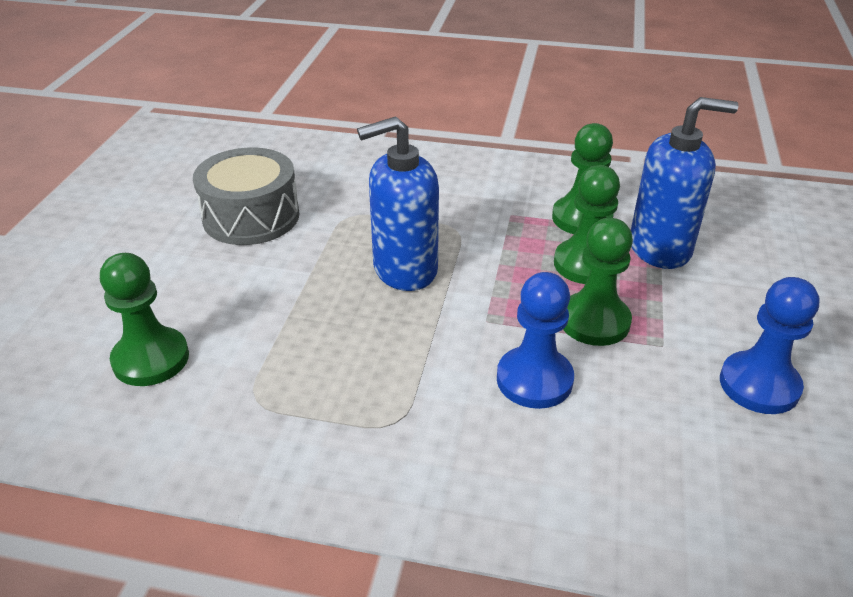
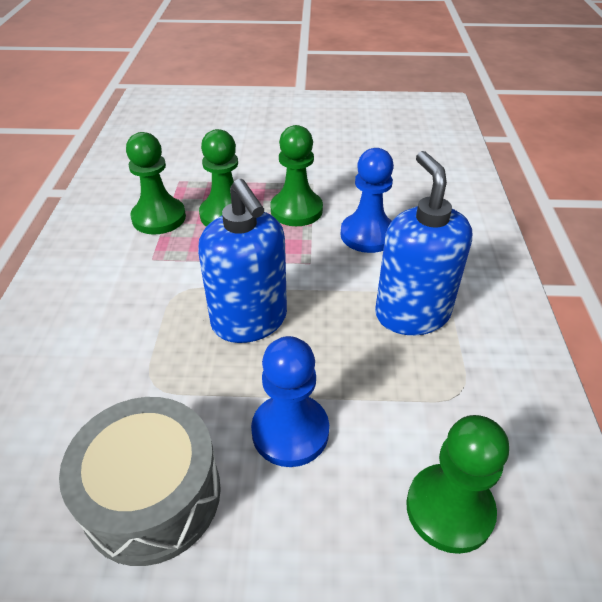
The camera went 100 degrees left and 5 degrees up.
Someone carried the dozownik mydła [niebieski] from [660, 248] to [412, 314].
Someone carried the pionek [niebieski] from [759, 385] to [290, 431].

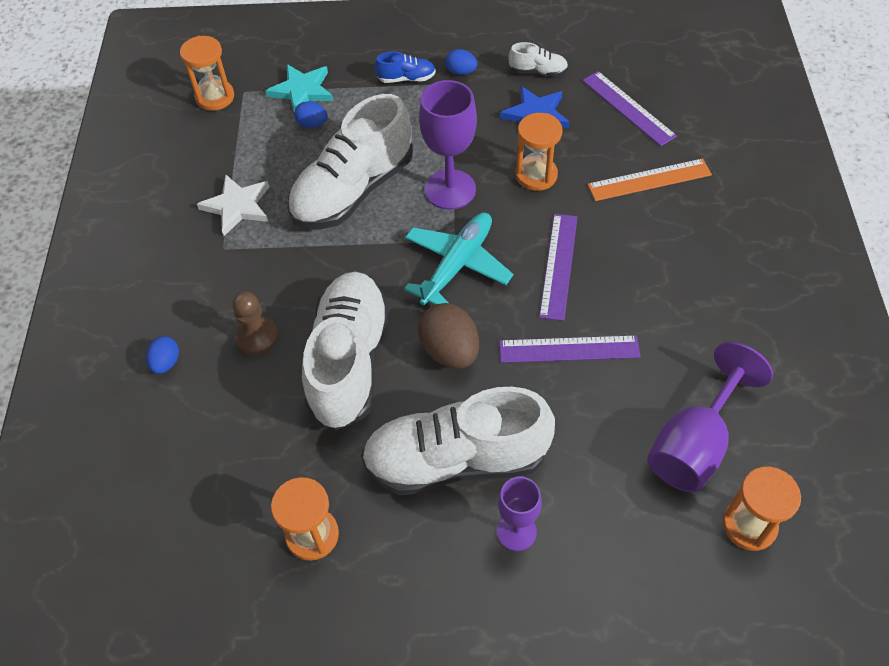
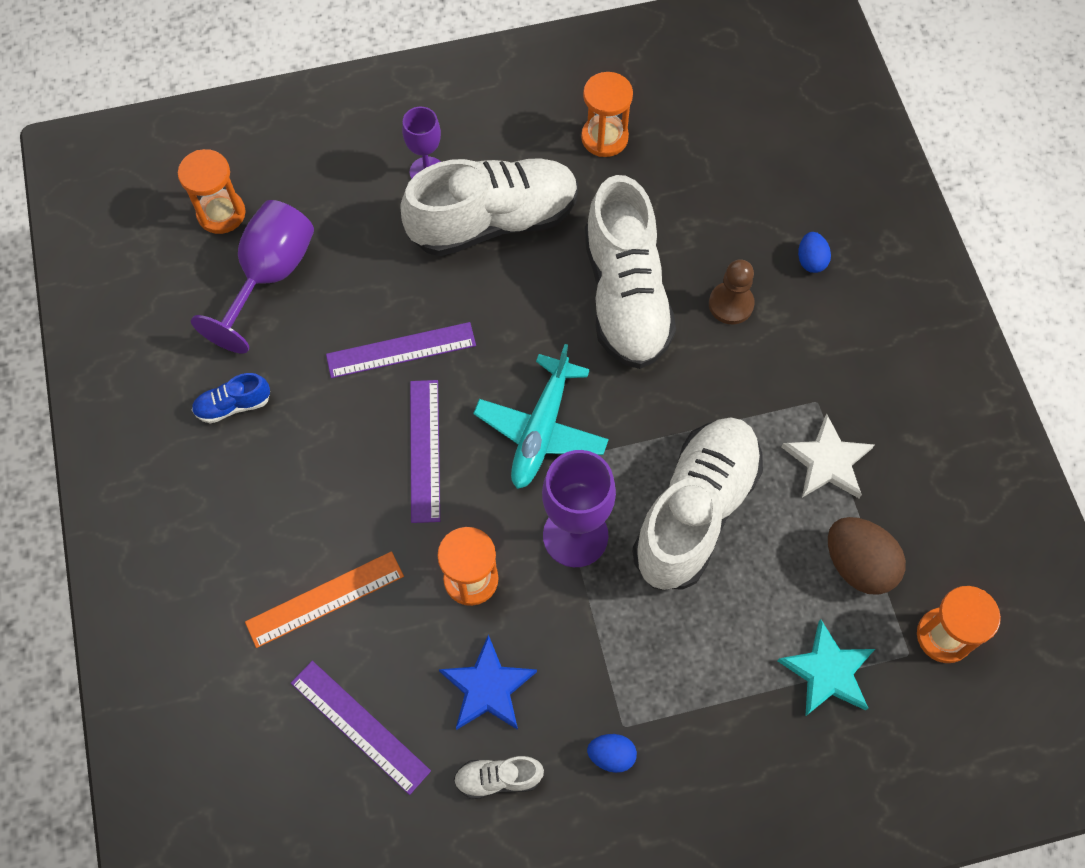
The camera went 165 degrees right and 10 degrees up.
Someone carried the but [niebieski] from [406, 78] to [233, 405].
Someone took away the jajko [niebieski] at [312, 124].
Someone carried the jajko [brązowy] from [450, 351] to [858, 565].

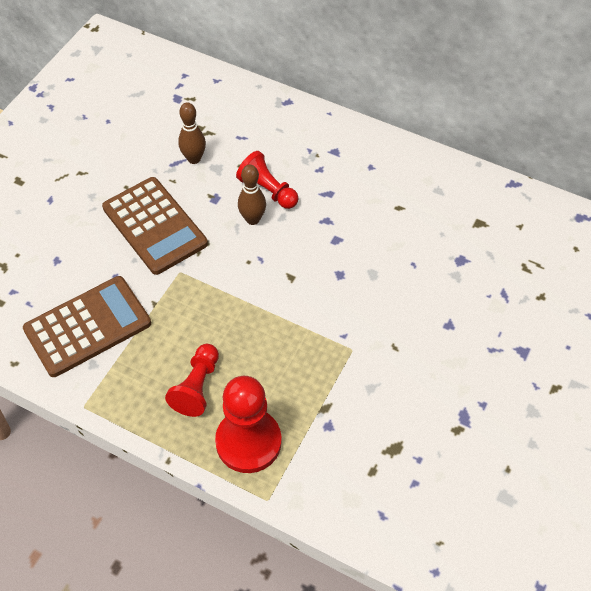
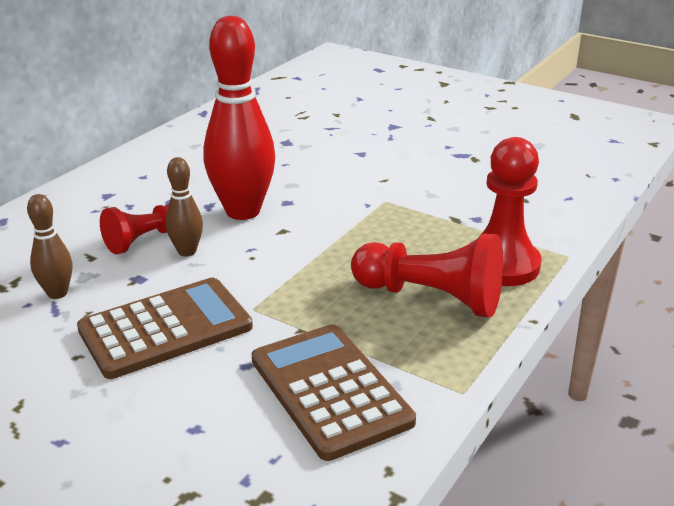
The camera went 85 degrees left and 25 degrees down.
Someone scaled the pionek [czerwony] at [197, 387] by 1.58.
Someone put down the kręgiel [czerwony] at [243, 211].

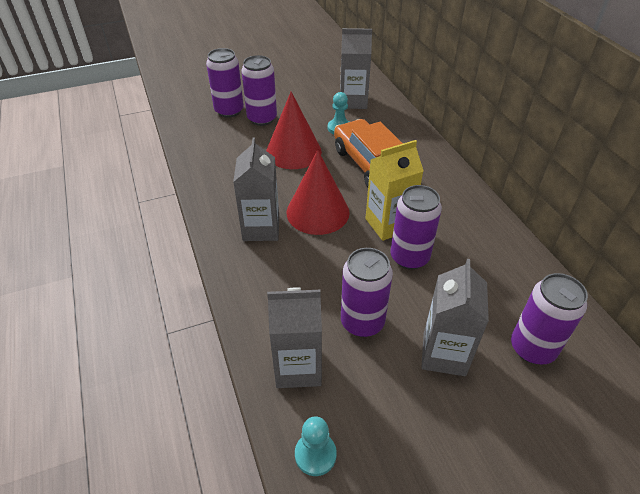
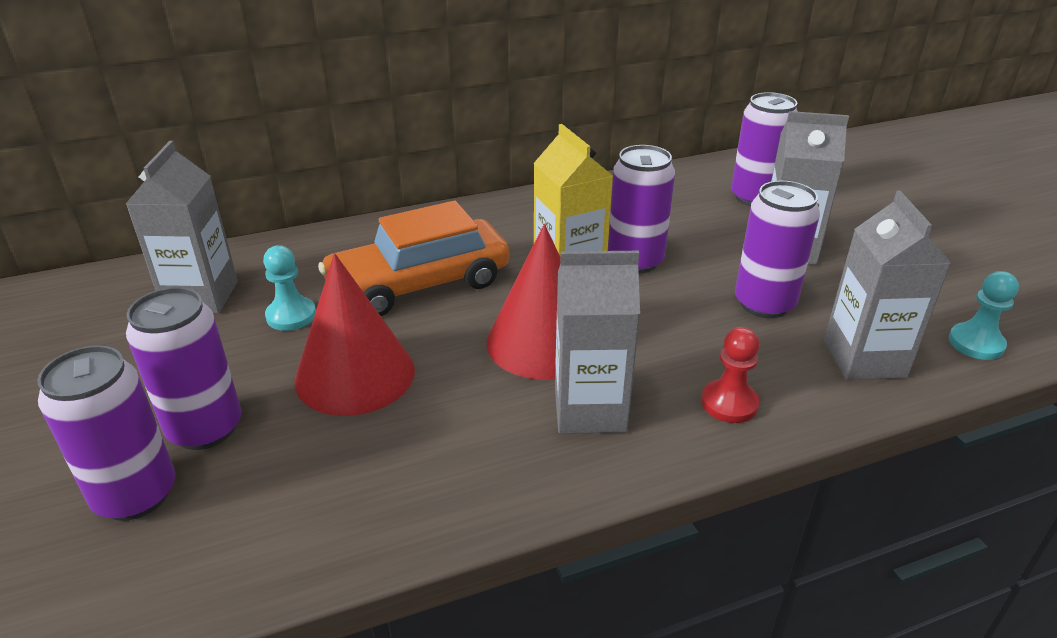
The camera went 90 degrees left and 10 degrees down.
Someone put down the pionek [czerwony] at [729, 403].

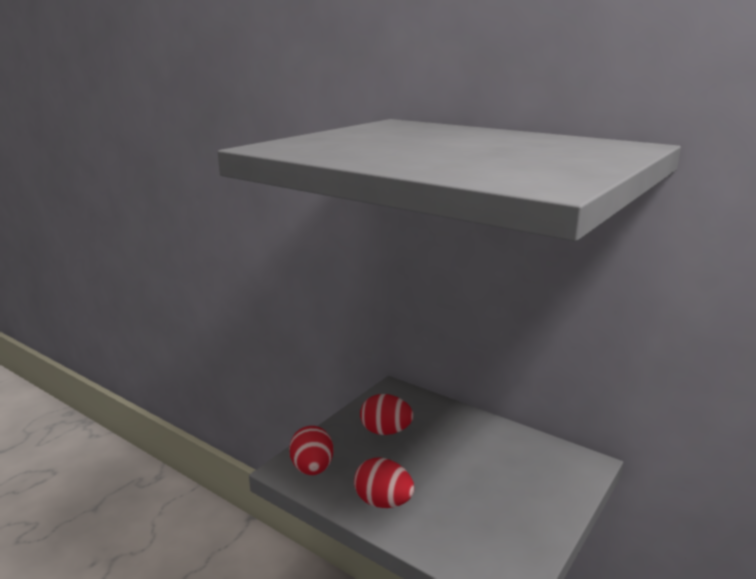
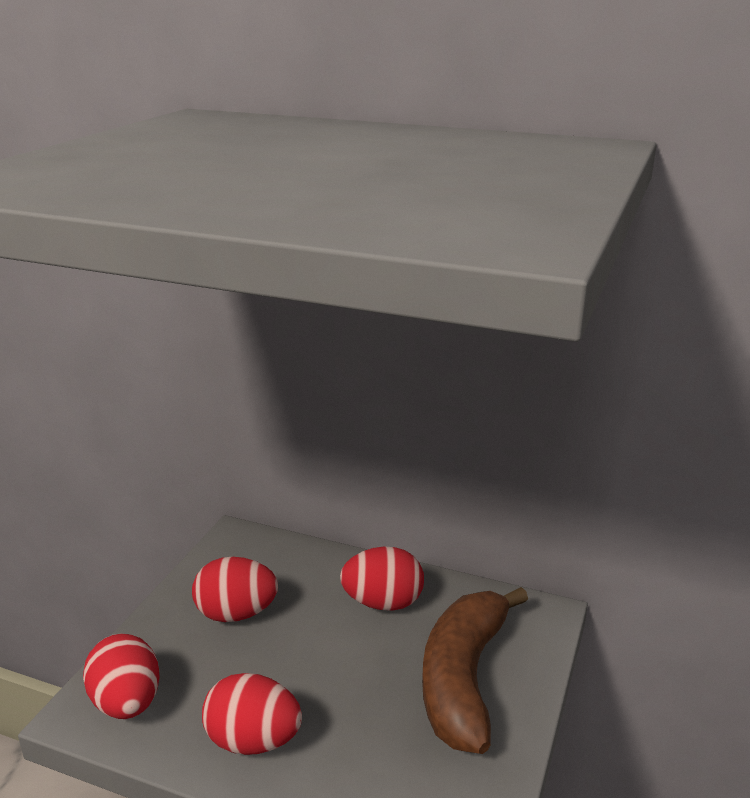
The camera went 15 degrees left and 5 degrees up.
Someone put down the jajko [czerwony] at [383, 603].
Someone put down the banan [brązowy] at [463, 679].

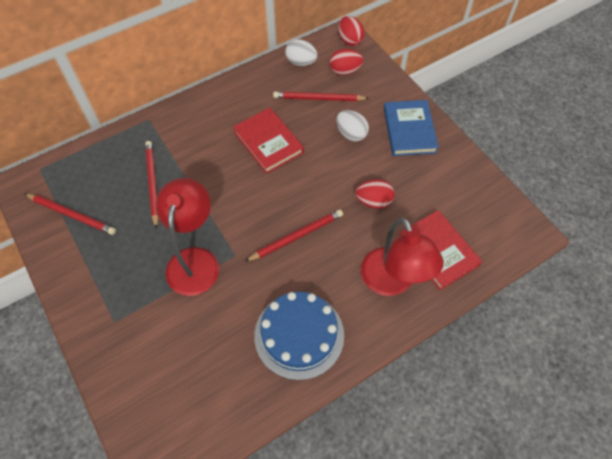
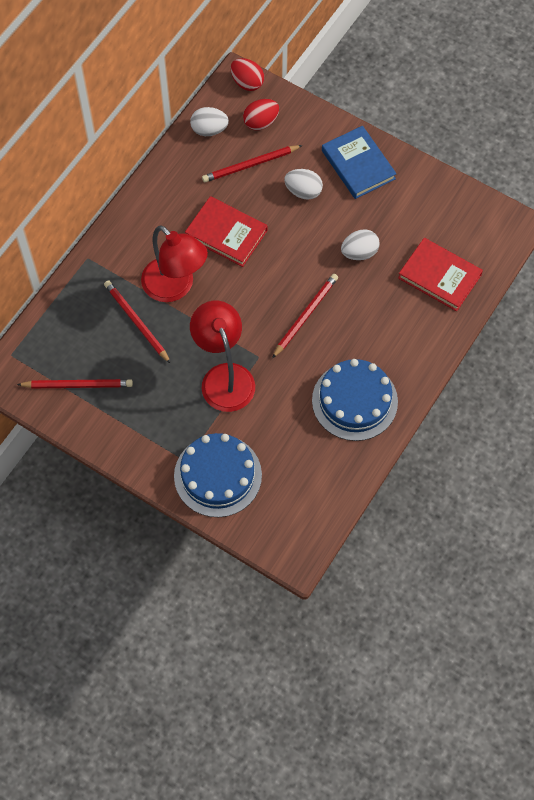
The camera went 25 degrees left and 5 degrees up.
Someone repainted the jajko [czerwony] at [373, 201], which became the jajko [biały] at [359, 253].
Someone carried the lampka [czerwony] from [392, 282] to [175, 287].
Someone put down the tort [niebieski] at [217, 475].

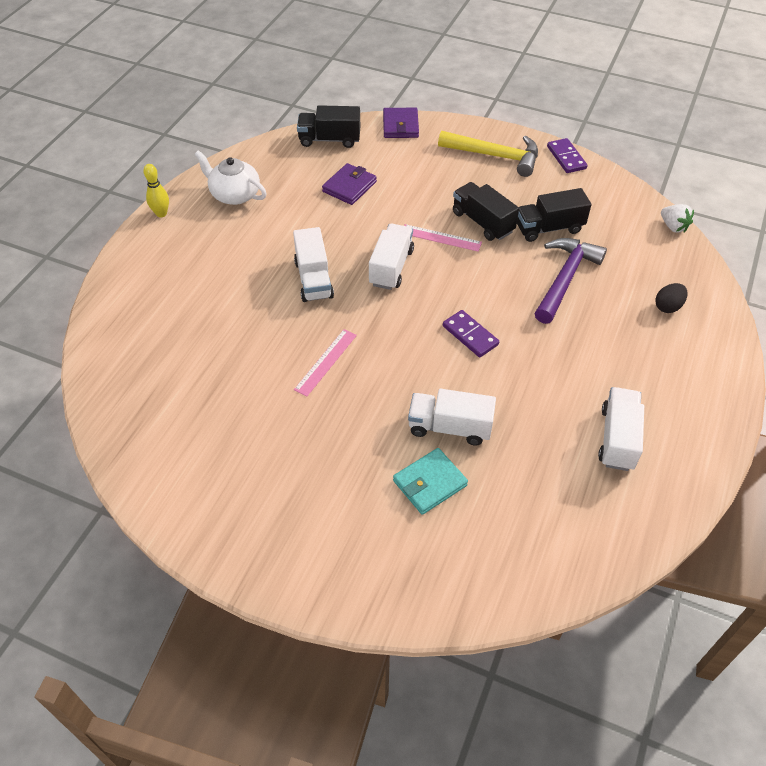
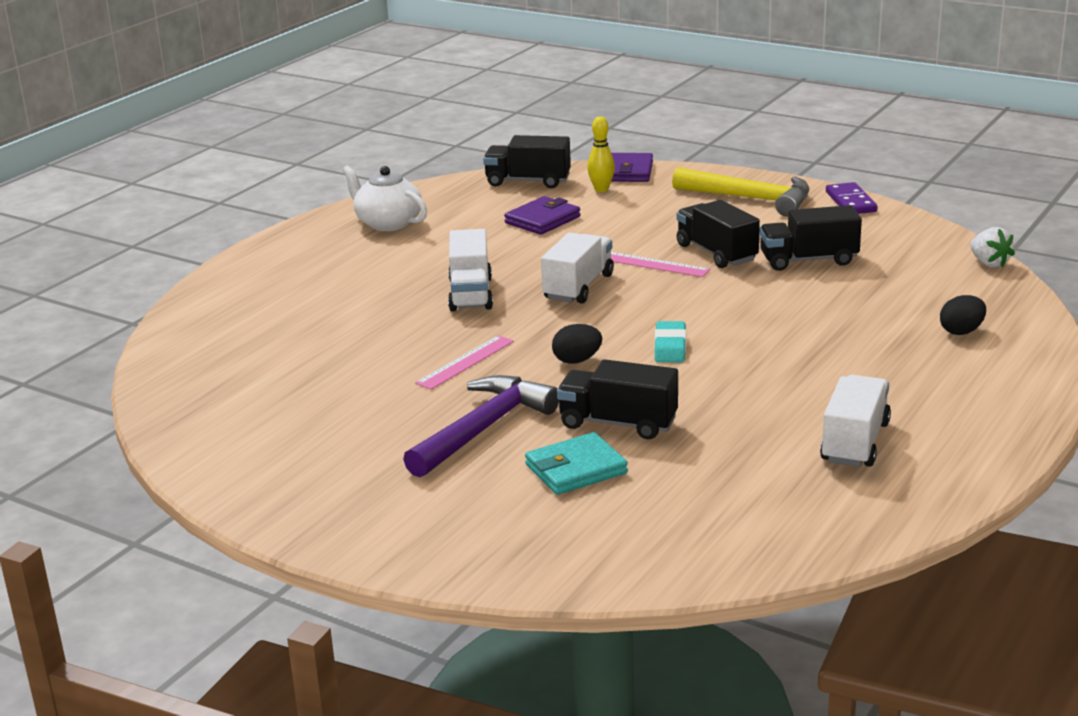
The camera went 10 degrees right and 25 degrees down.
Someone carried the kręgiel [żółty] from [161, 213] to [601, 189].
Someone carried the młotek [fioletowy] from [564, 279] to [483, 429].
Someone swapped the kostka domina [fioletowy] at [470, 335] for the gumka do mazania [turkusowy] at [670, 347].
Someone repainted the ciężarówka [biały] at [449, 427], which became the ciężarówka [czarny] at [618, 423].
Someone put down the jajko [czarny] at [577, 360].

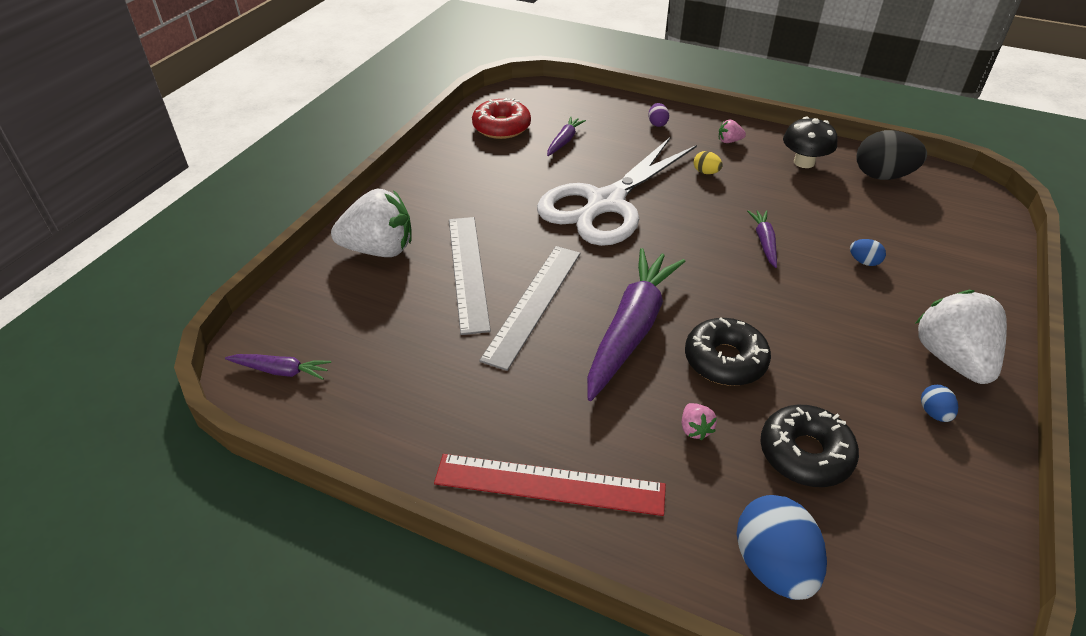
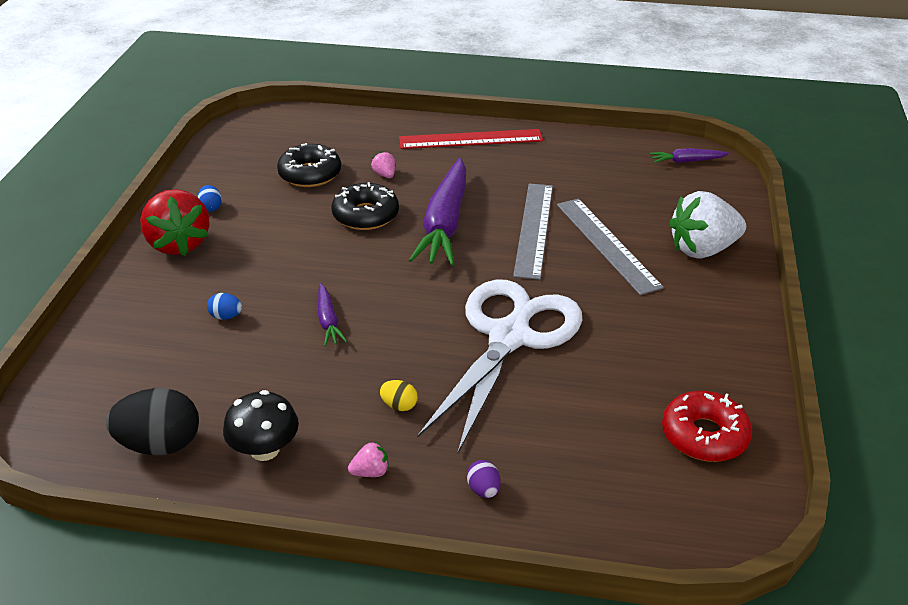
The camera went 165 degrees right and 5 degrees down.
Someone took away the marchewka [fioletowy] at [564, 141].
Someone repainted the truskawka [biały] at [952, 359], which became the truskawka [czerwony] at [179, 244].
Someone took away the jajko [niebieski] at [773, 565].

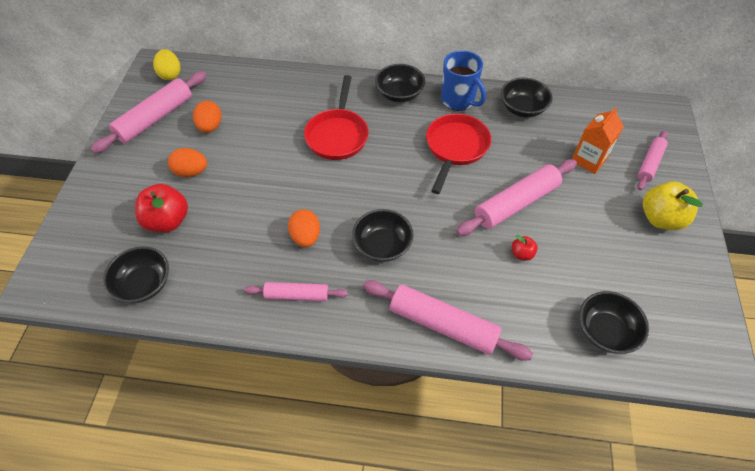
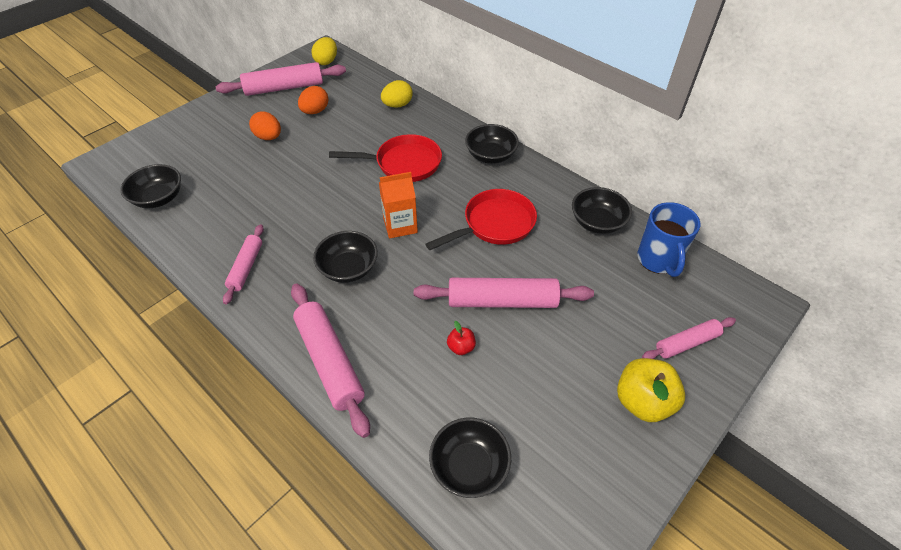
The camera went 35 degrees right and 5 degrees down.
Someone carried the kubek [niebieski] from [458, 100] to [658, 260].
Someone rotated the patelnia [czerwony] at [337, 135] by 135 degrees counterclockwise.
Someone carried the karton mleka [pomarańczowy] from [589, 160] to [400, 225].
Someone took away the jabłko [czerwony] at [168, 221].
Someone took away the jajko [pomarańczowy] at [306, 237].
Someone rotated the wałek do ciasta [różowy] at [297, 295] by 60 degrees clockwise.
Someone put down the jajko [żółty] at [397, 105].

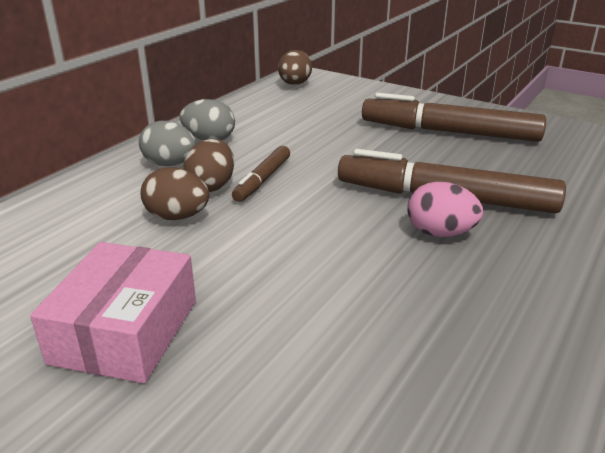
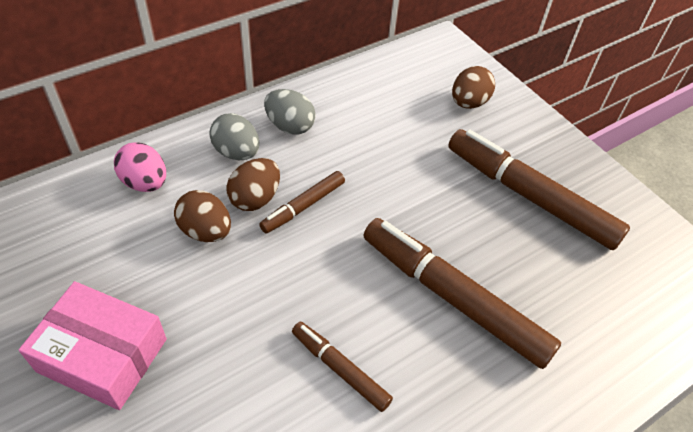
The camera went 20 degrees right and 20 degrees up.
Someone carried the jajko [brązowy] from [294, 84] to [468, 103].
Someone carried the jajko [różowy] from [440, 233] to [145, 183].
Someone rotated the pudełko [różowy] at [125, 331] by 75 degrees clockwise.
Someone put down the flamaster [brązowy] at [340, 369].

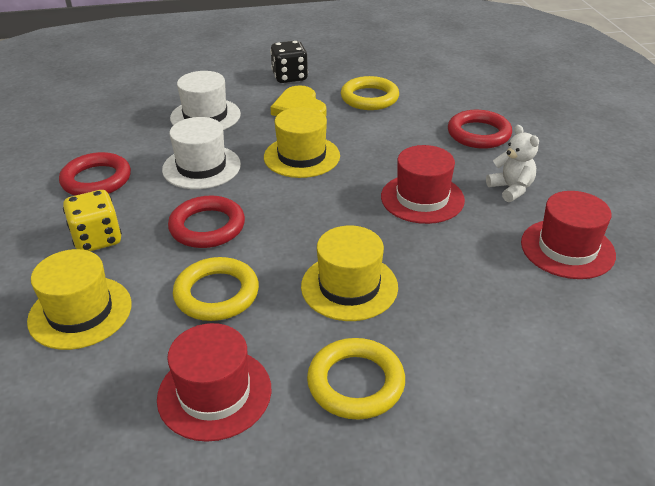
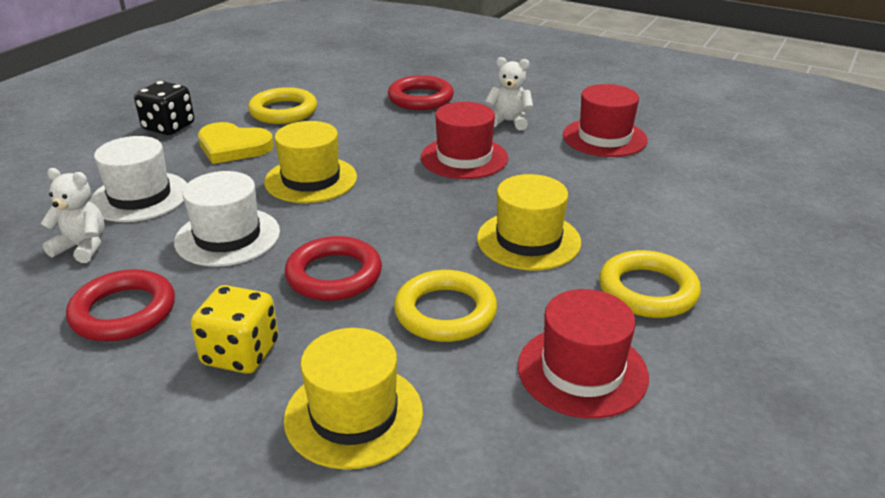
The camera went 50 degrees left and 5 degrees down.
Someone put down the miś [biały] at [82, 247].

